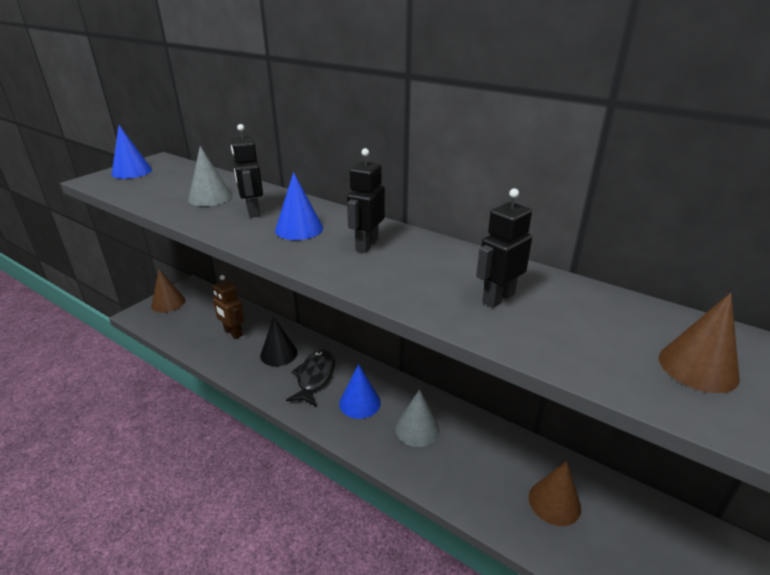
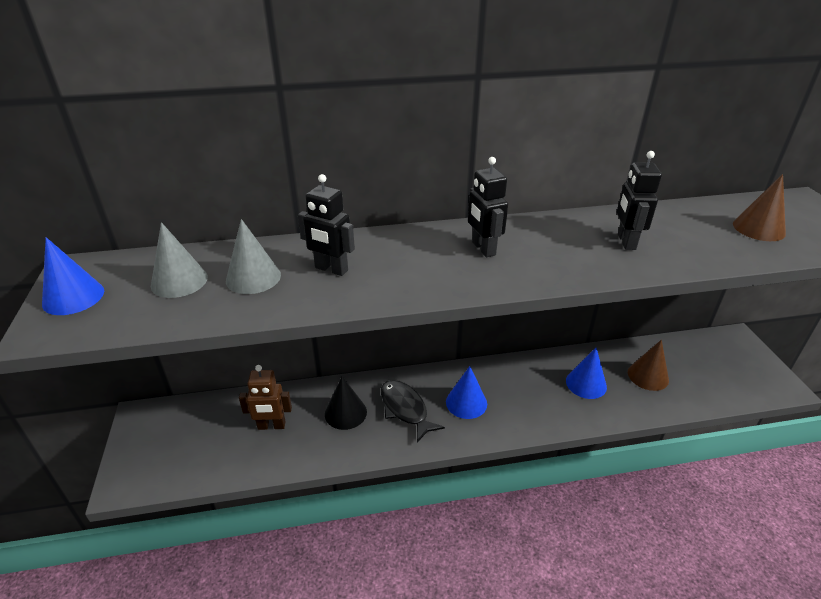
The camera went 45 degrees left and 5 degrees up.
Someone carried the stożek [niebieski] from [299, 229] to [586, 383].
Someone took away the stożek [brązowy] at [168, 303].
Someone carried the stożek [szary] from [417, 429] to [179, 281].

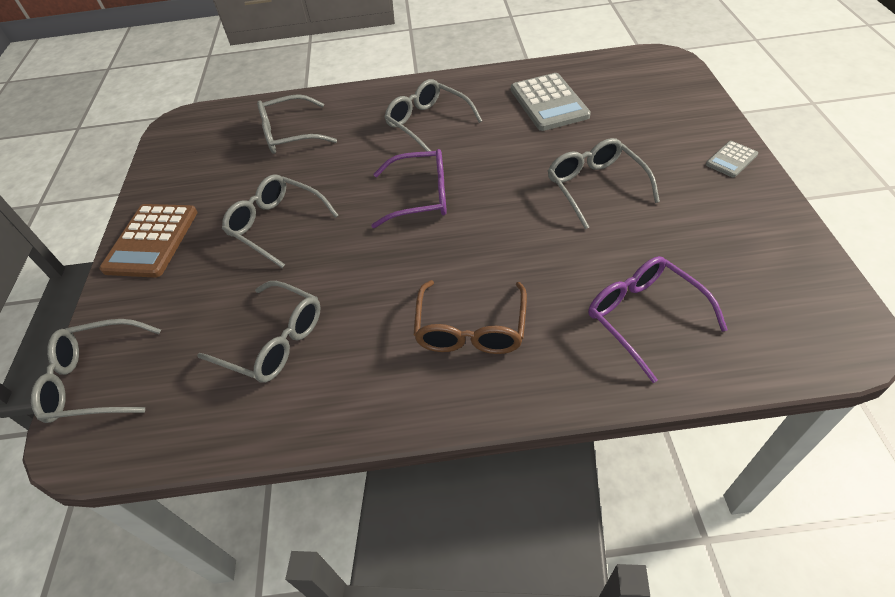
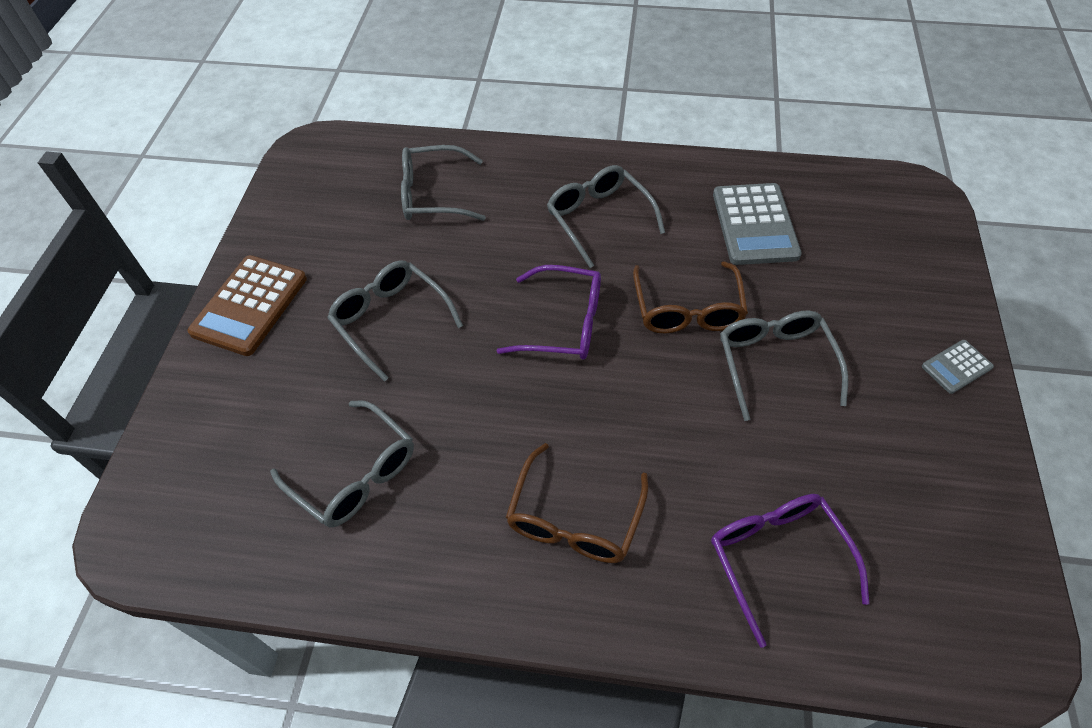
The camera went 10 degrees right and 5 degrees up.
Someone took away the okulary [szary] at [96, 380].
Someone put down the okulary [brązowy] at [687, 310].

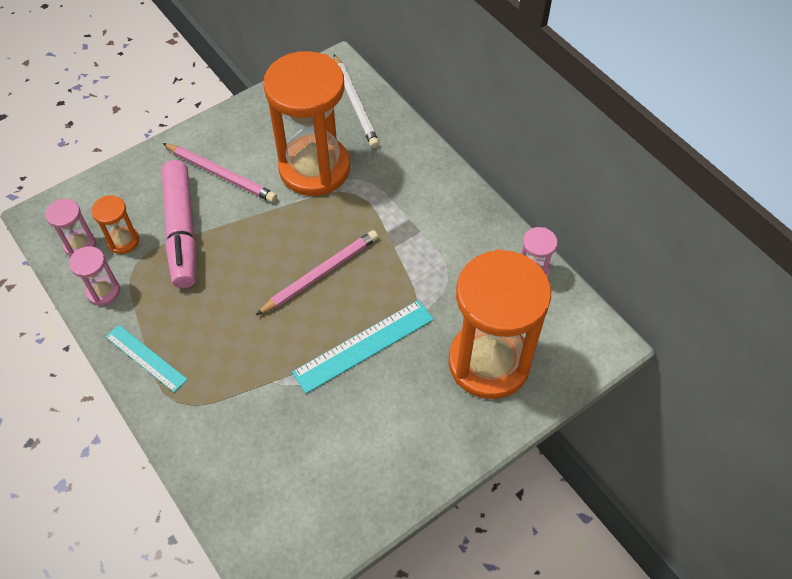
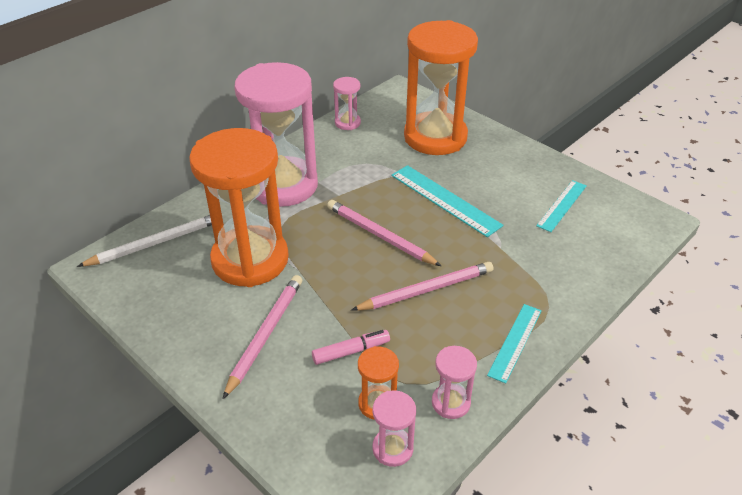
The camera went 100 degrees left and 15 degrees down.
Someone scaled the flamaster [różowy] at [182, 230] by 0.48.
Someone put down the klepsydra [różowy] at [283, 185].
Someone put down the linijka [turkusowy] at [561, 205].
Someone put down the ołówek [różowy] at [426, 290].

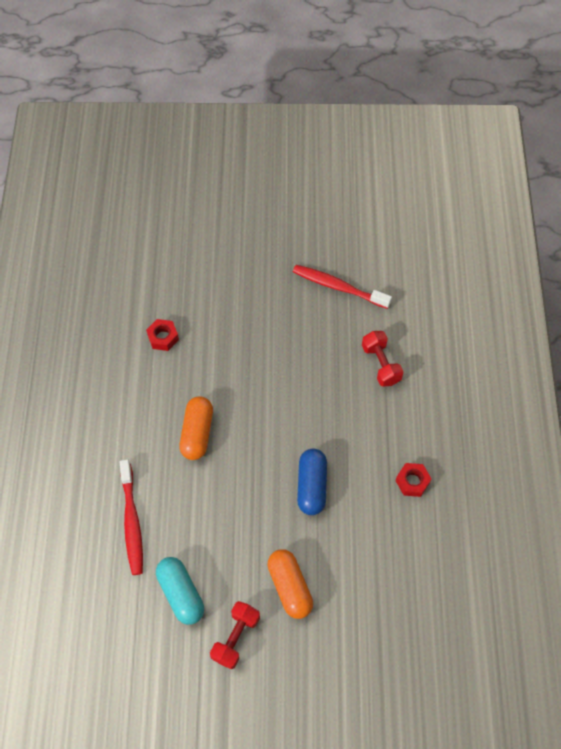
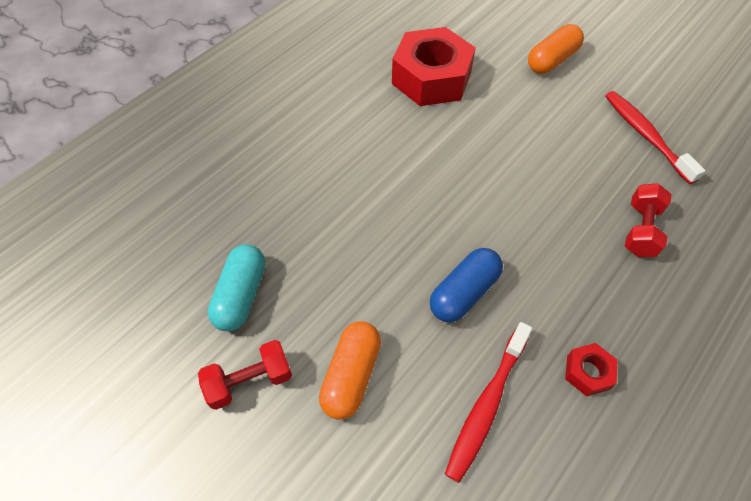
The camera went 40 degrees right and 5 degrees down.
Someone scaled the nakrętka [czerwony] at [163, 337] by 2.28.
Someone carried the kapsułka [pomarańczowy] from [197, 433] to [552, 60].
Someone carried the szczoteczka do zębów [czerwony] from [132, 522] to [486, 405].

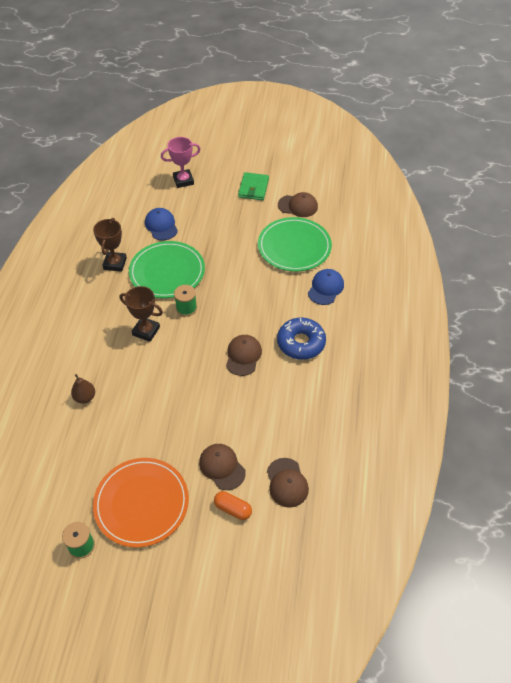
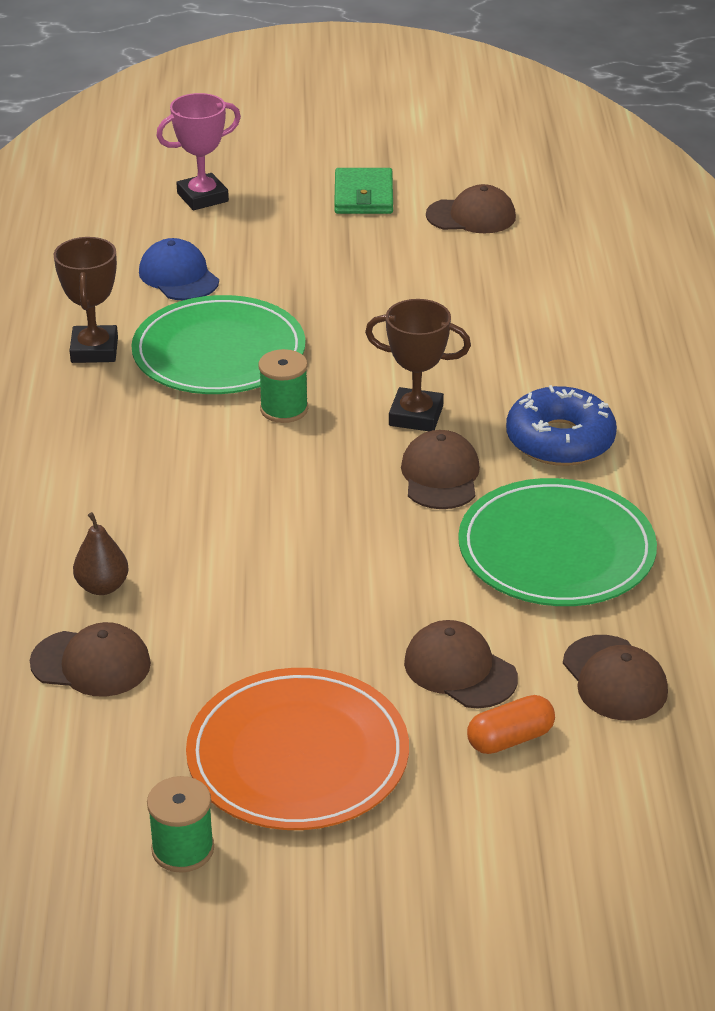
The camera went 10 degrees left and 15 degrees down.
Someone carried the talerz [zielony] from [294, 247] to [556, 549].
Someone took away the czapka [niebieski] at [325, 288].
Someone carried the puchar [brązowy] from [146, 331] to [416, 416].
Someone rotated the kapsułka [pomarańczowy] at [233, 509] by 45 degrees counterclockwise.
Someone put down the czapka [brązowy] at [91, 663].

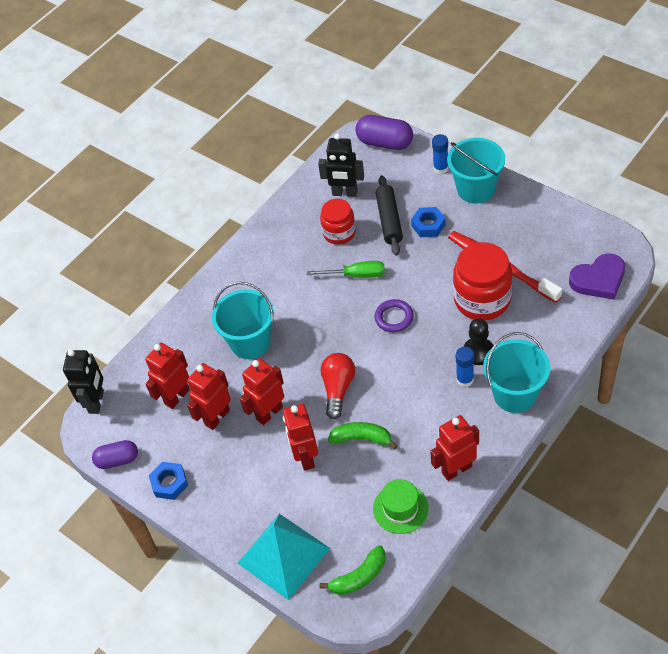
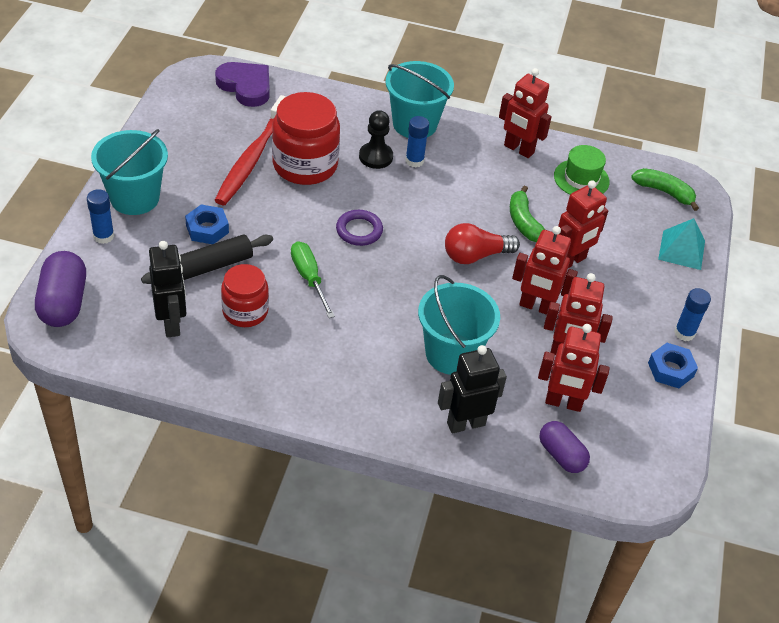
The camera went 125 degrees left and 5 degrees down.
Someone carried the robot [czarny] from [96, 402] to [465, 423].
Someone carried the kapsułka [fioletowy] from [117, 460] to [561, 455].
Someone scaled the piramida [turkusowy] at [284, 555] by 0.61.
Someone put down the klej w sztyfcie [niebieski] at [684, 333].

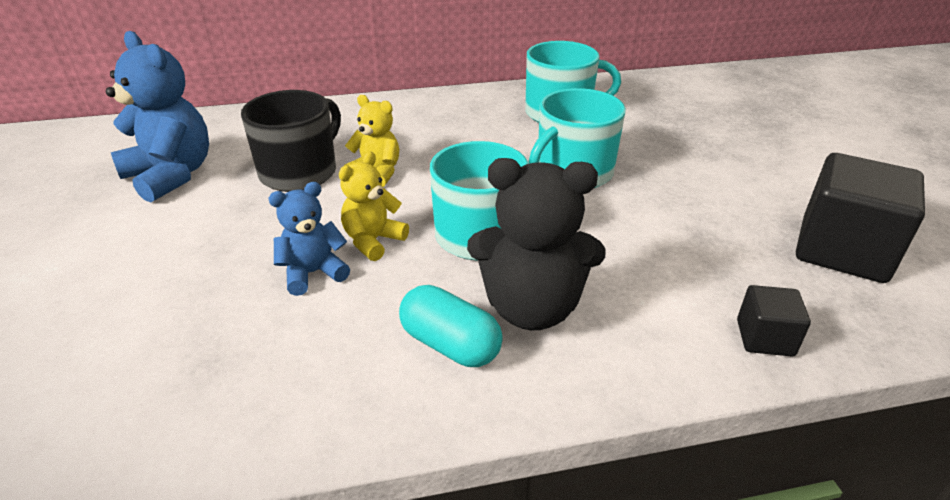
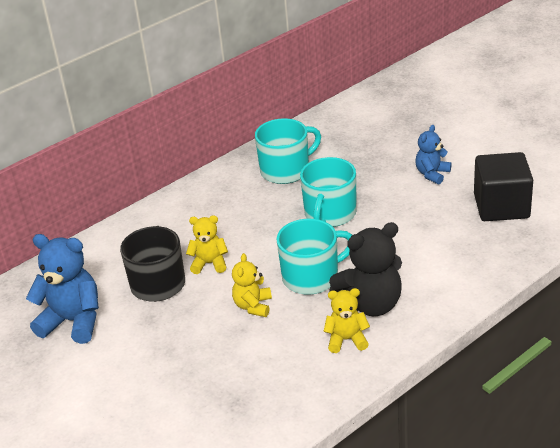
The camera went 25 degrees left and 0 degrees up.
Someone carried the miś [niebieski] from [313, 273] to [432, 174].
Someone swapped the kapsułka [turkusowy] at [450, 345] for the miś [żółty] at [347, 340].
Someone took away the sześcian [czarny] at [765, 338].

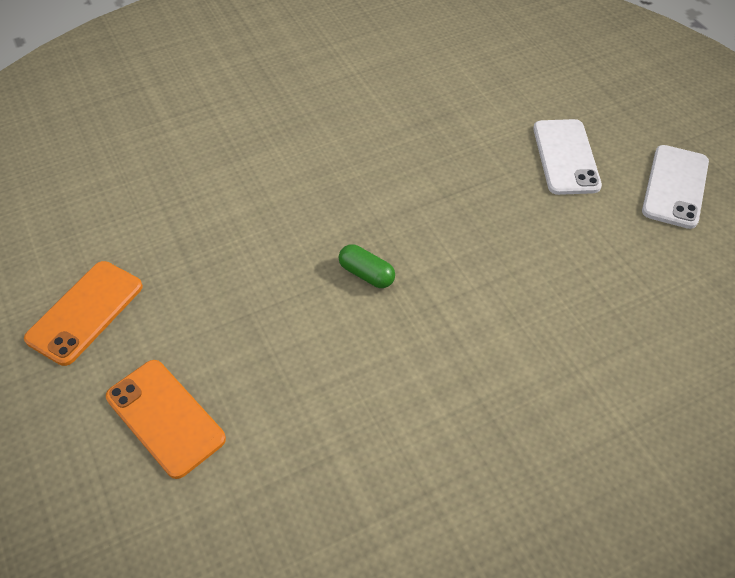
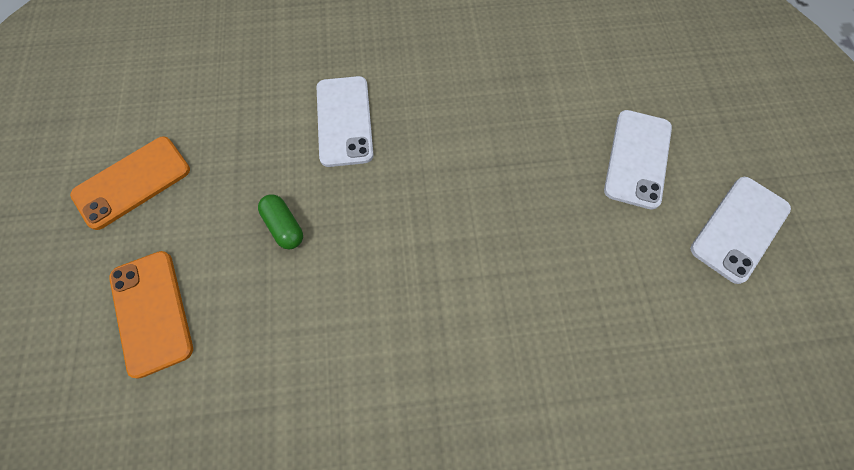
The camera went 20 degrees right and 15 degrees up.
Someone carried the kapsułka [zielony] from [366, 274] to [284, 226].
Someone put down the telefon [biały] at [344, 121].

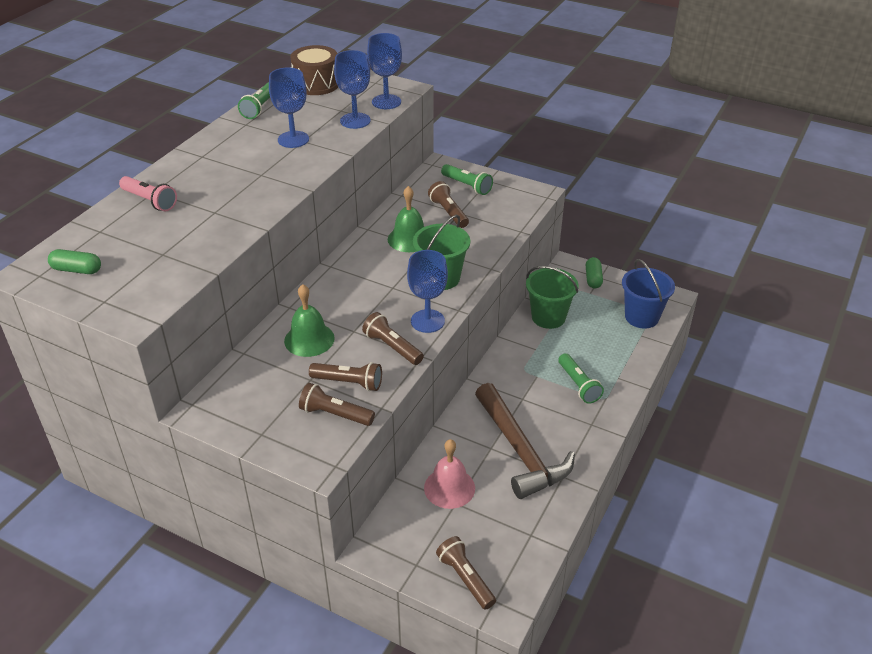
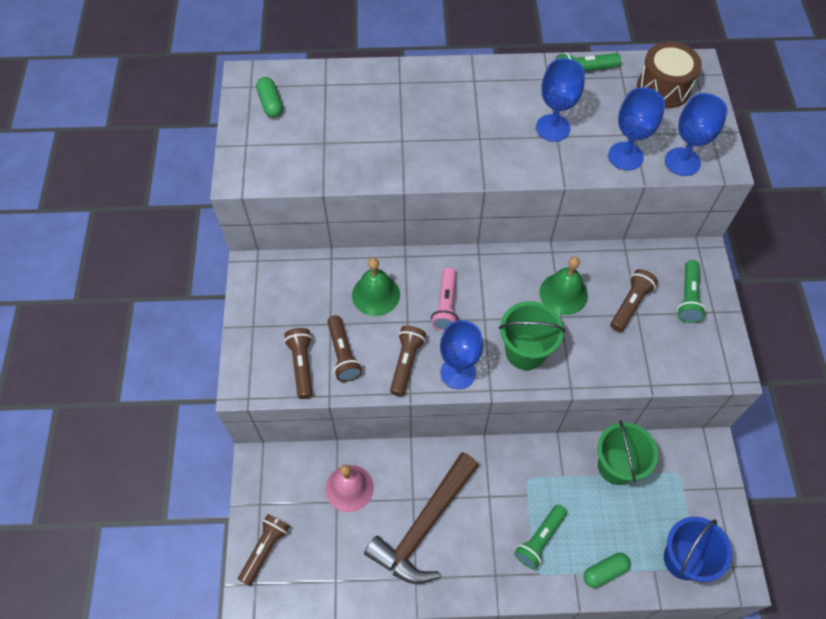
The camera went 60 degrees right and 20 degrees up.
Someone carried the latarka [różowy] from [150, 201] to [446, 306].
Someone carried the kapsułka [zielony] from [593, 279] to [605, 572].

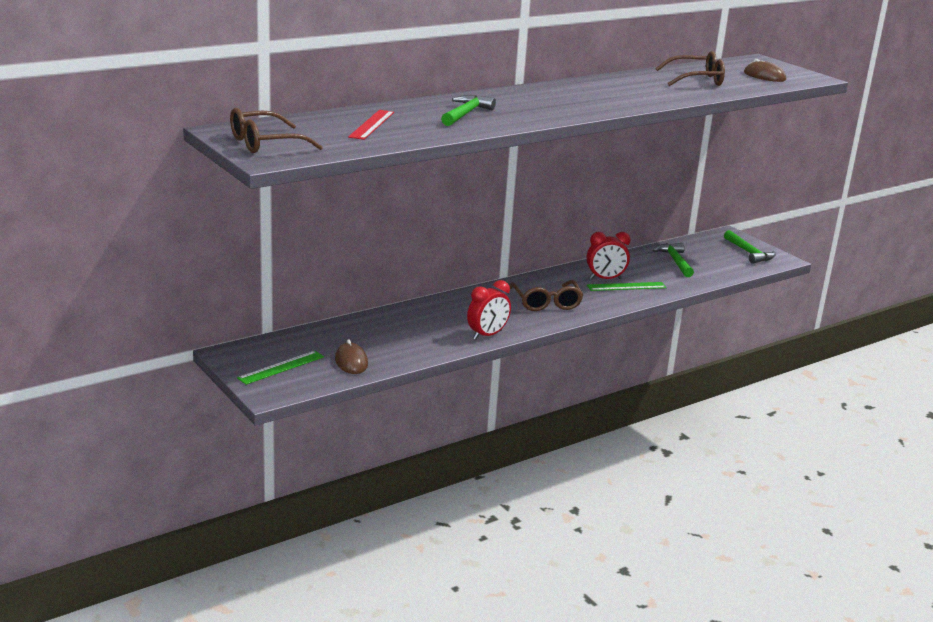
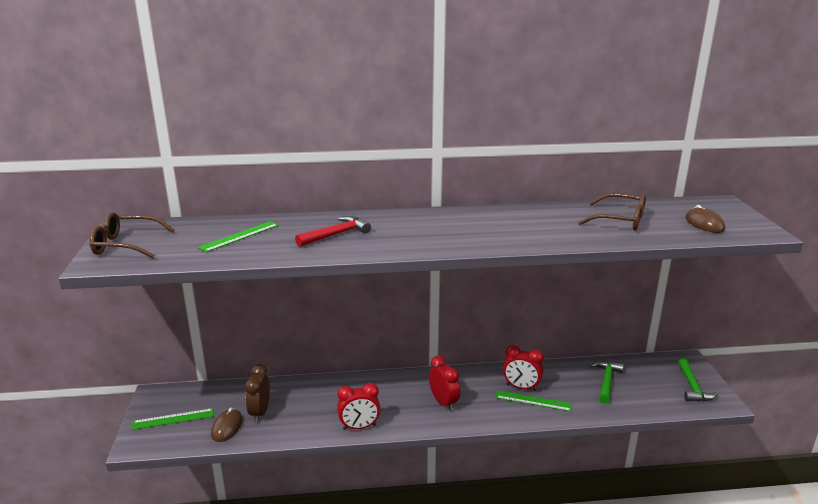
The camera went 30 degrees right and 0 degrees up.
Someone repainted the młotek [zielony] at [465, 114], which became the młotek [czerwony] at [336, 234].
Someone repainted the linijka [czerwony] at [372, 124], which became the linijka [zielony] at [239, 236].
Someone swapped the okulary [brązowy] at [546, 303] for the budzik [czerwony] at [443, 402].
Someone put down the budzik [brązowy] at [260, 412].

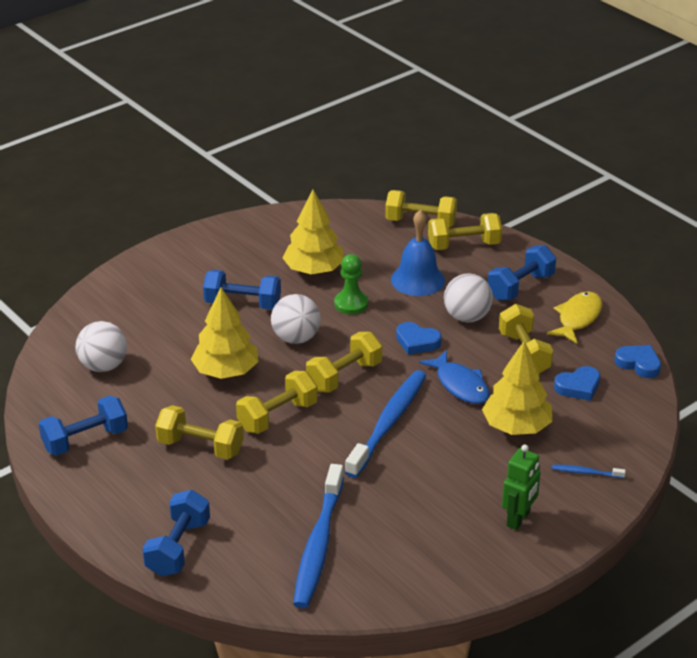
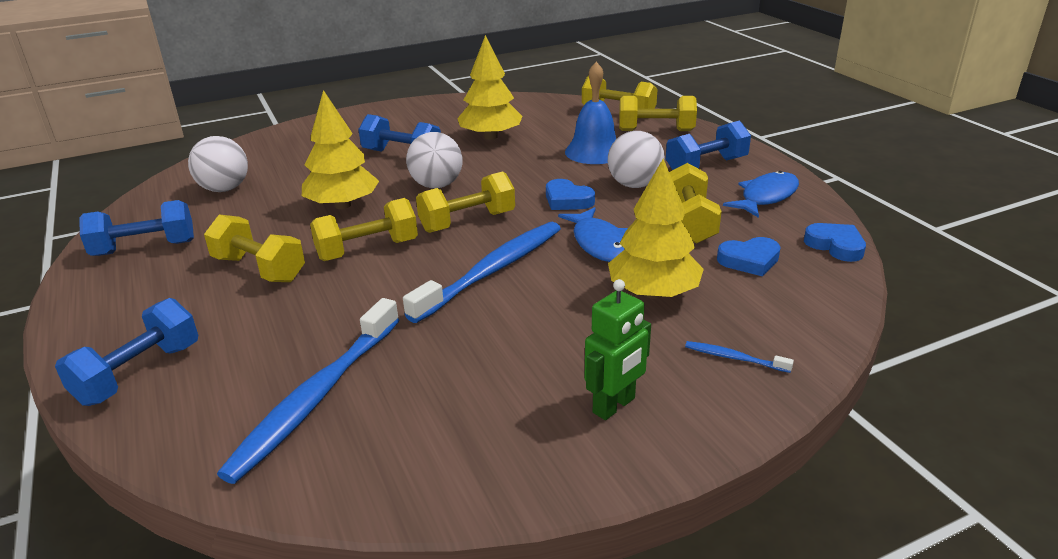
The camera went 15 degrees right and 5 degrees down.
Someone took away the pionek [zielony] at [351, 304].
Someone repainted the ryba [żółty] at [578, 318], which became the ryba [niebieski] at [766, 197].

